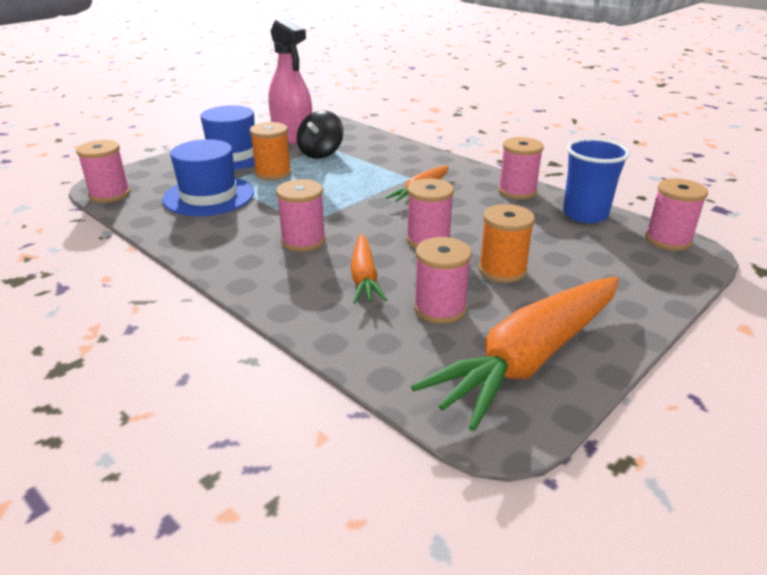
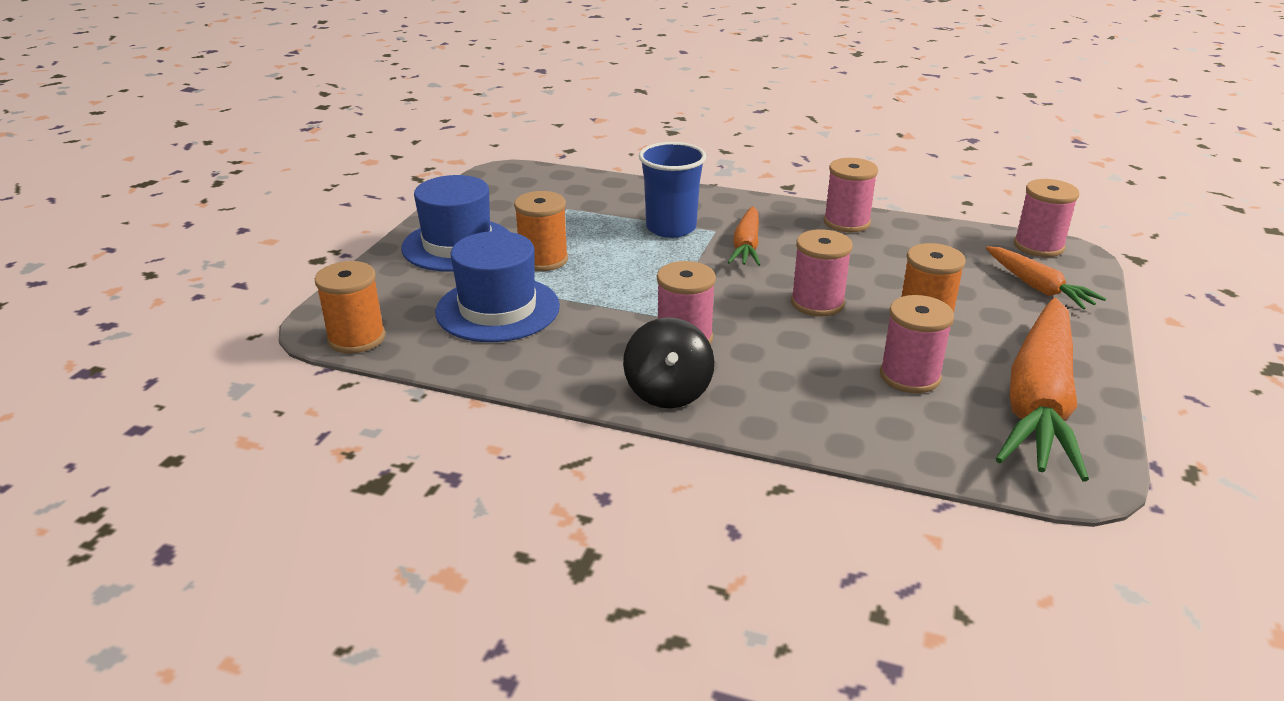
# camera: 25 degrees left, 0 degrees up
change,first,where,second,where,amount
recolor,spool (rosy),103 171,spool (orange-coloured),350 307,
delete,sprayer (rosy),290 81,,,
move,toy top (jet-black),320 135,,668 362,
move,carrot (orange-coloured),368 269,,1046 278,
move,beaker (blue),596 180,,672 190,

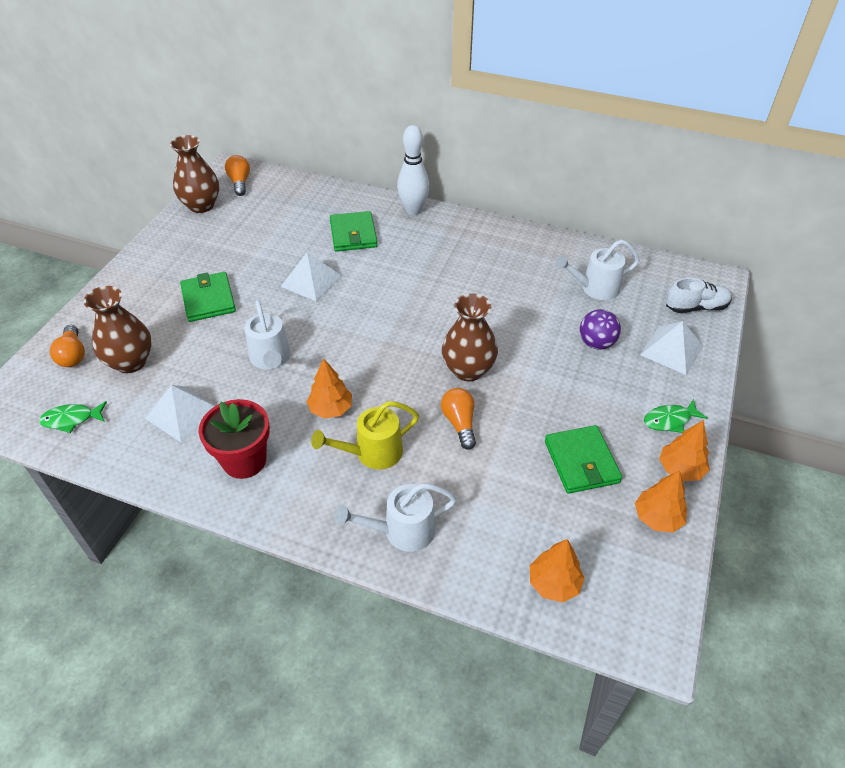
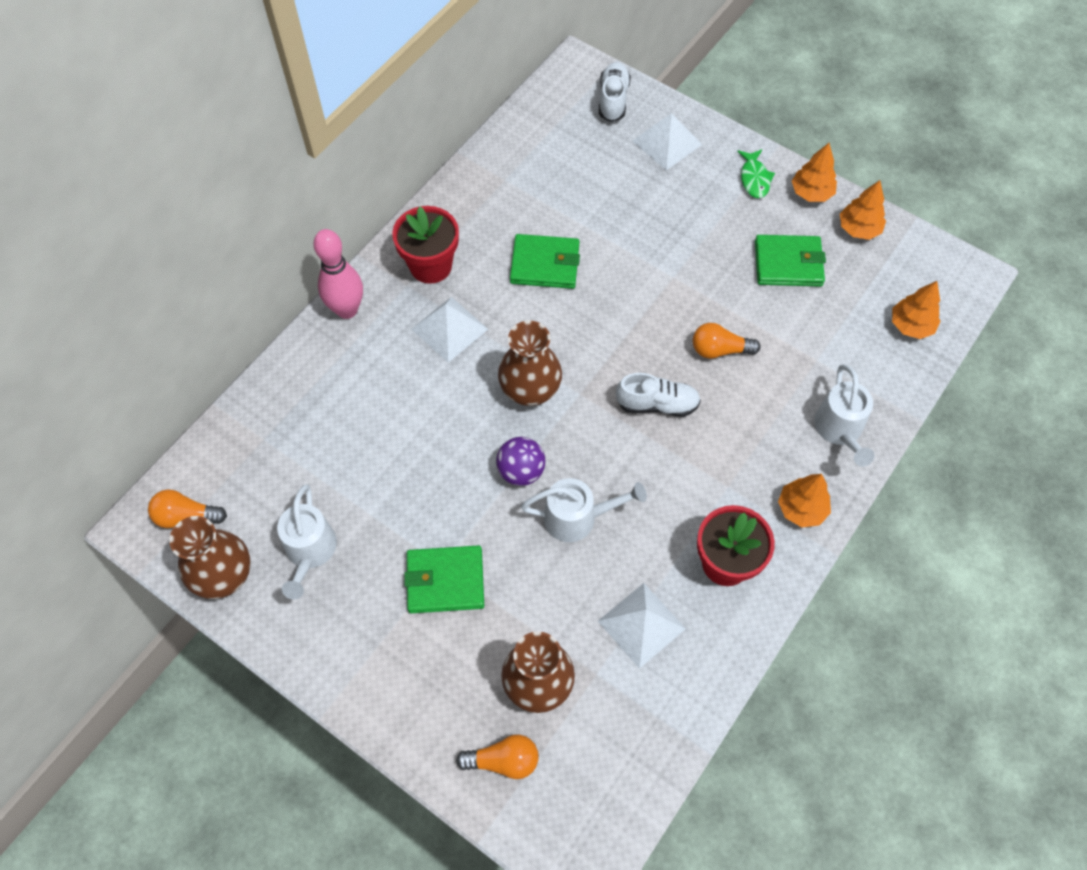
# camera: 75 degrees left, 15 degrees up
change,first,where,second,where,amount
delete,toy fish (emerald),73 417,,,
move,solid pyramid (pure white),311 277,,449 330,
move,fir tree (orange-coloured),329 388,,804 500,
delete,watering can (bright yellow),365 435,,,
move,card wallet (emerald),353 231,,545 261,
recolor,tenpin (pure white),413 170,tenpin (rosy),338 274,
move,vase (brown),470 337,,530 363,
move,watering can (pure white),597 270,,307 542,
move,ball (violet),600 329,,520 461,
insert,,,flower pot (crimson),425 245,
insert,,,lace-up shoe (pure white),658 395,

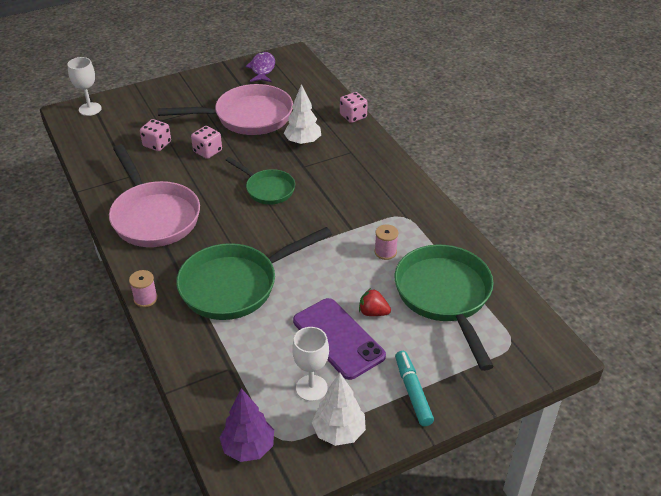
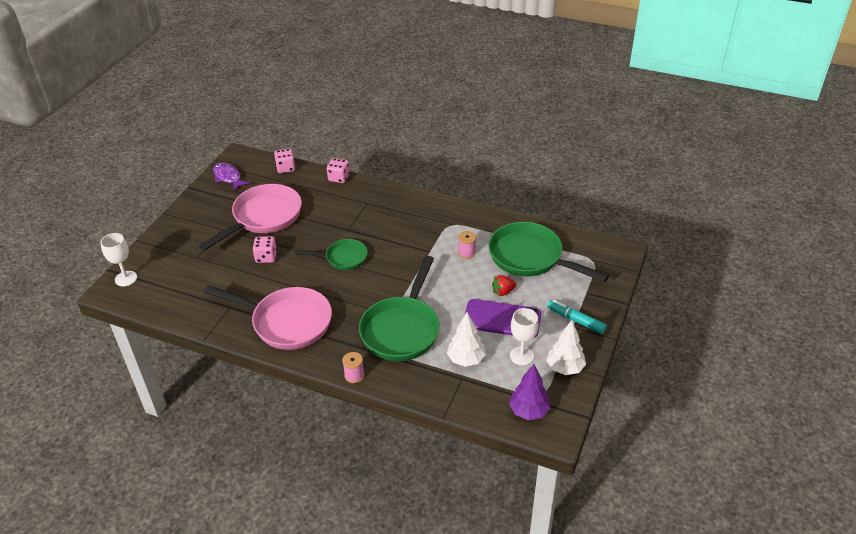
# camera: 40 degrees left, 0 degrees up
change,first,where,second,where,amount
move,dice (rosy),155 135,,284 160,
move,fir tree (pure white),302 114,,466 339,

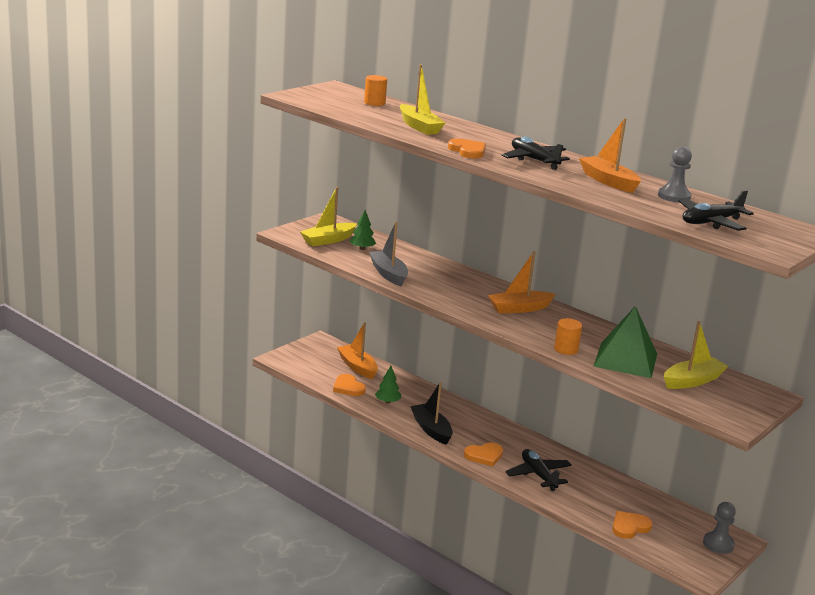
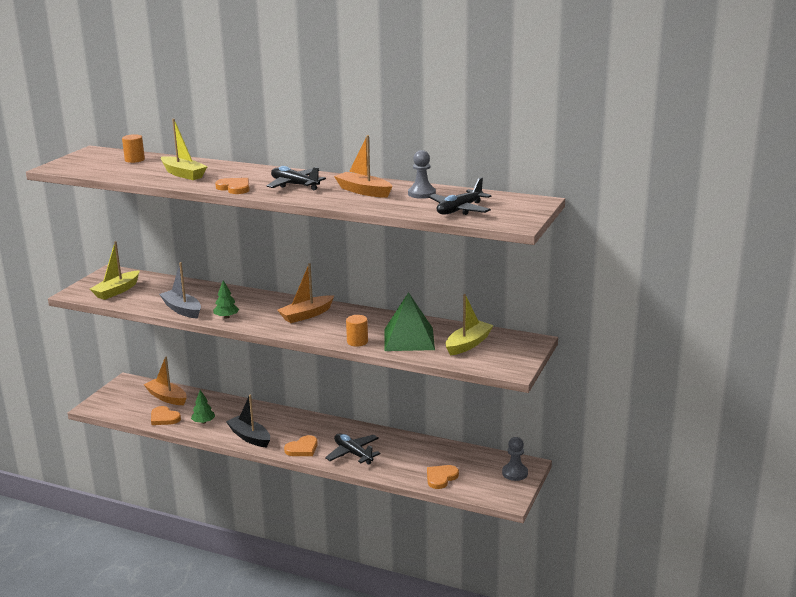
# camera: 15 degrees left, 0 degrees up
change,first,where,second,where,amount
move,fir tree (emerald),363 230,,226 299,

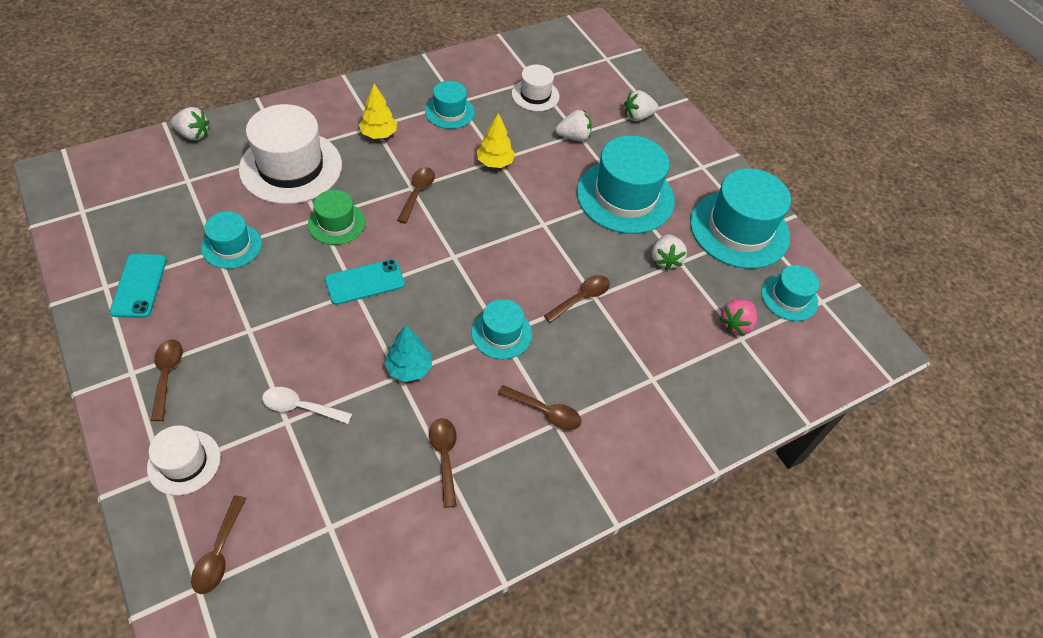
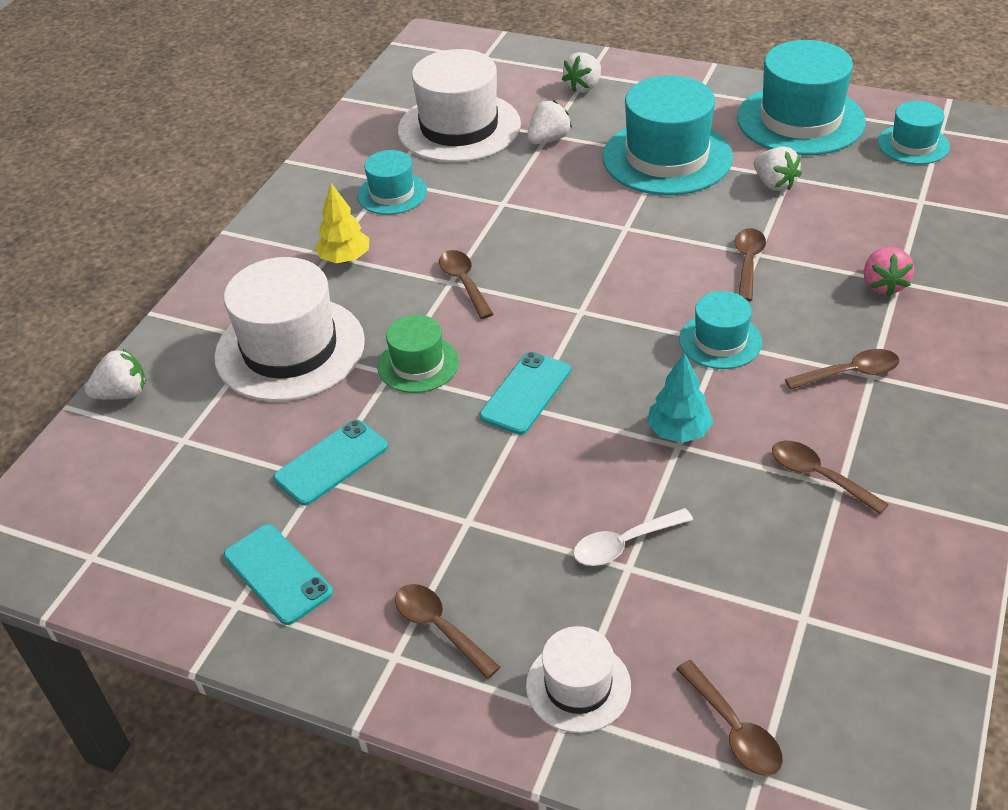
# camera: 30 degrees left, 10 degrees down
change,first,where,second,where,amount
replace,tall hat (aqua),231 240,smartphone (aqua),330 462,
delete,fir tree (bright yellow),496 140,,,
resize,tall hat (pure white),536 88,,459 106,x1.87
move,berry (rosy),738 317,,889 272,

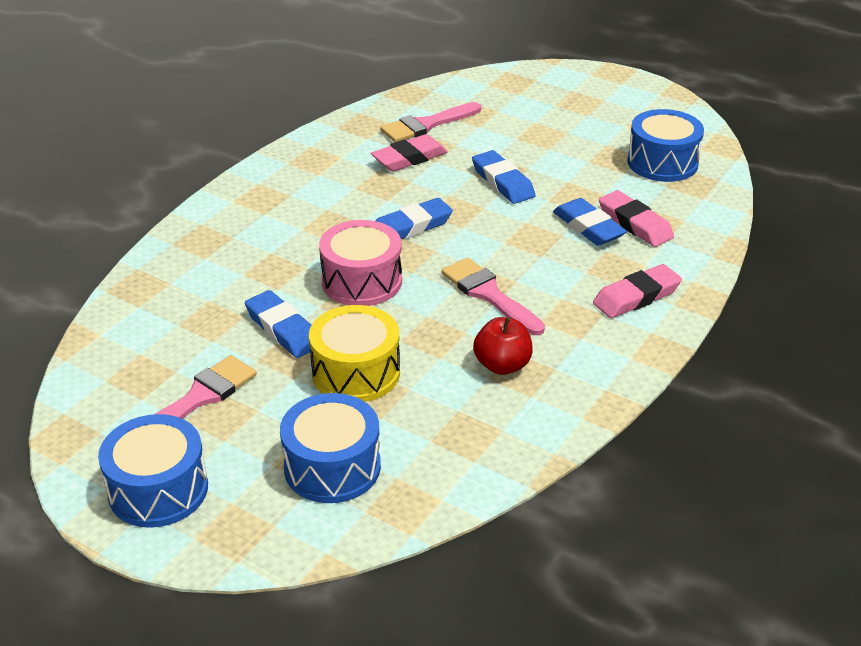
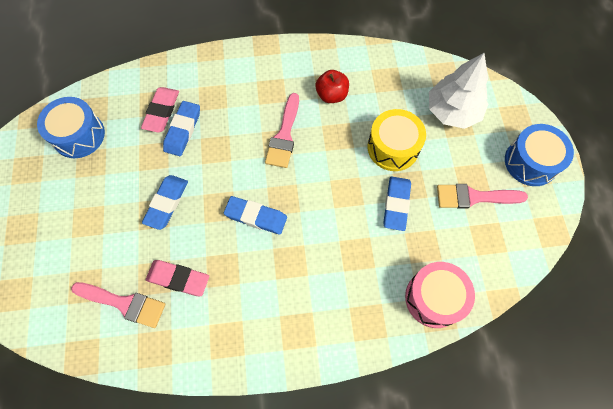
# camera: 130 degrees left, 30 degrees up
change,first,where,second,where,amount
replace,snare drum (blue),330 448,fir tree (pure white),458 91,
move,snare drum (rosy),360 263,,440 295,
delete,eraser (rosy),637 291,,,

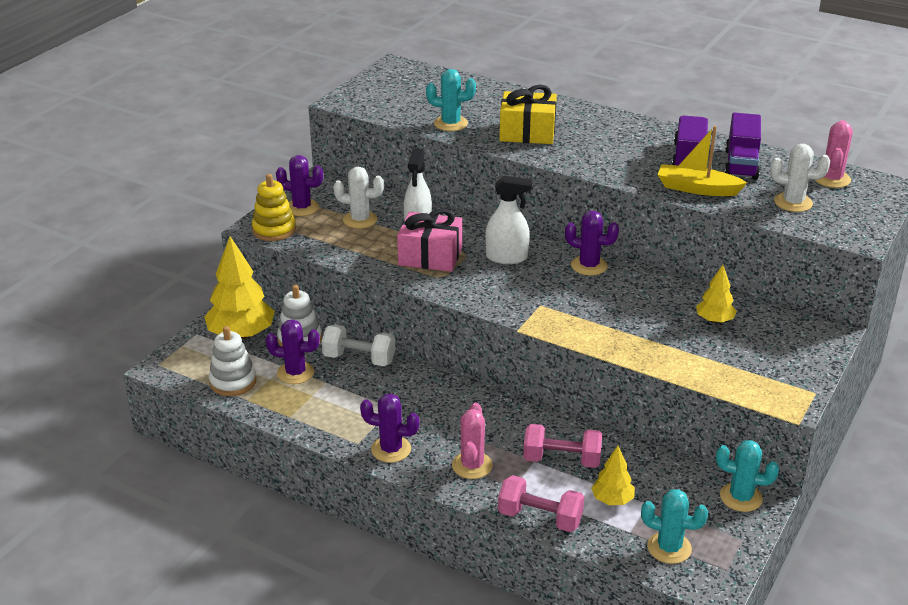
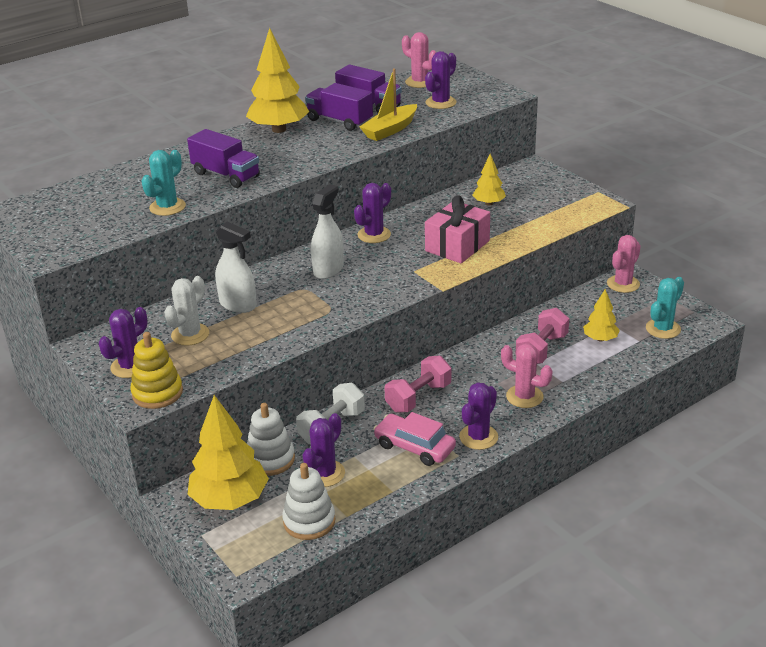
# camera: 65 degrees left, 0 degrees up
change,first,where,second,where,amount
move,present (rosy),429 240,,457 229,
move,hand weight (rosy),541 503,,417 384,
replace,present (bright yellow),528 114,truck (violet),223 158,
recolor,prickly plant (aqua),747 476,prickly plant (rosy),624 264,
recolor,prickly plant (pure white),800 178,prickly plant (violet),440 80,
insert,,,fir tree (bright yellow),277 80,
insert,,,toy car (rosy),415 439,

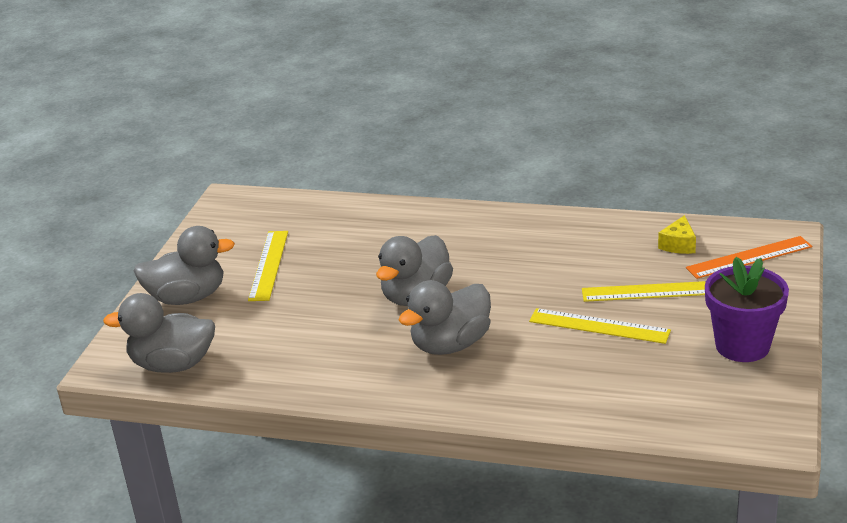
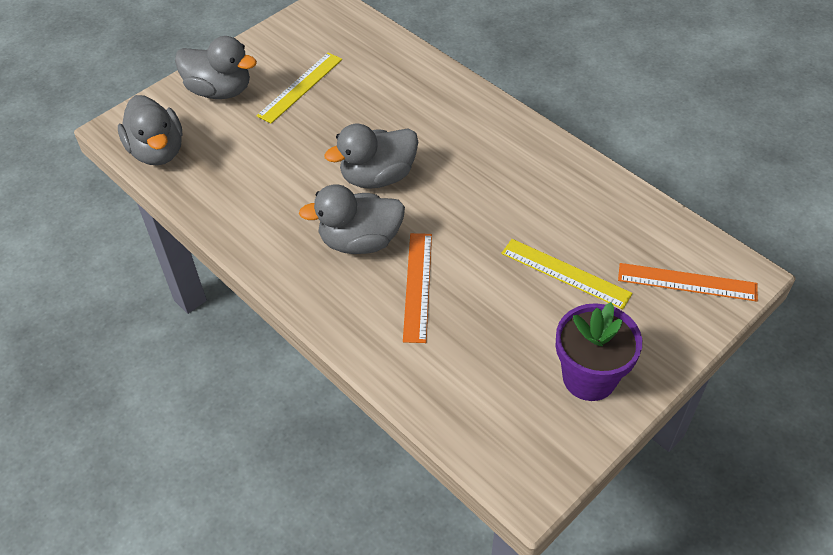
# camera: 30 degrees right, 20 degrees up
change,first,where,second,where,amount
rotate,duck (ash-grey),159 333,,150 130,150 degrees counterclockwise
delete,straightedge (bright yellow),600 326,,,
delete,cheese (bright yellow),677 234,,,
insert,,,straightedge (orange-coloured),417 288,

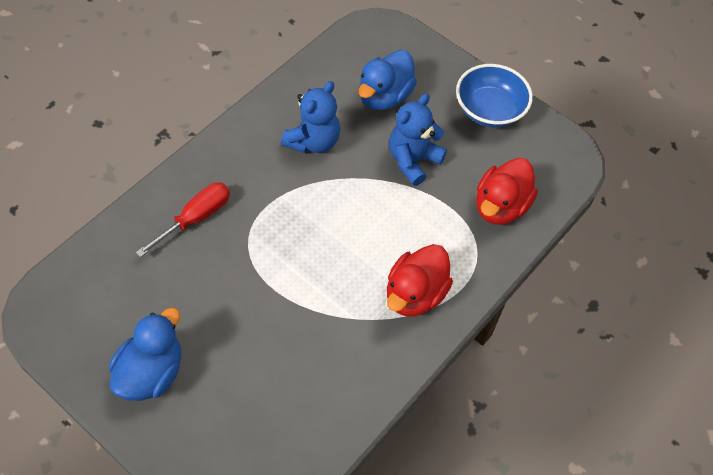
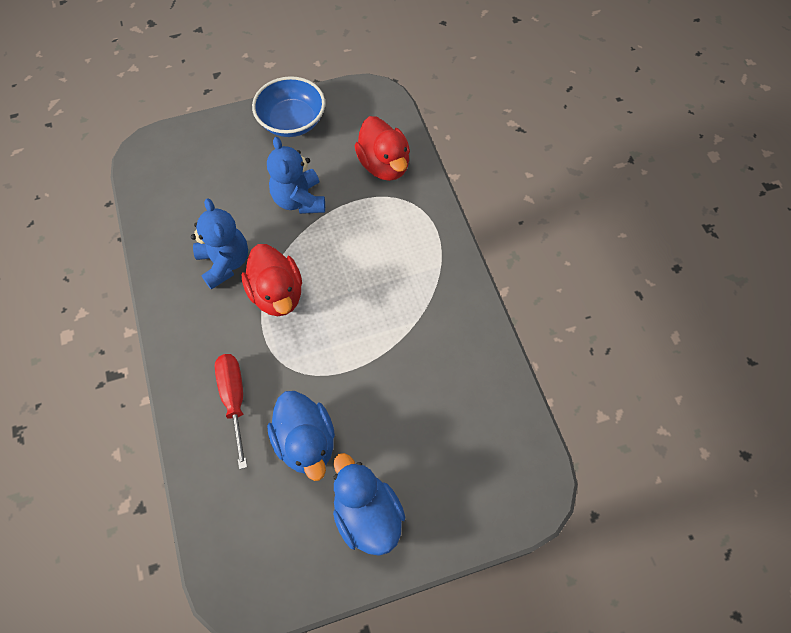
# camera: 55 degrees left, 5 degrees up
change,first,where,second,where,amount
move,duck (blue),387 80,,301 436,
move,duck (crimson),420 280,,271 280,

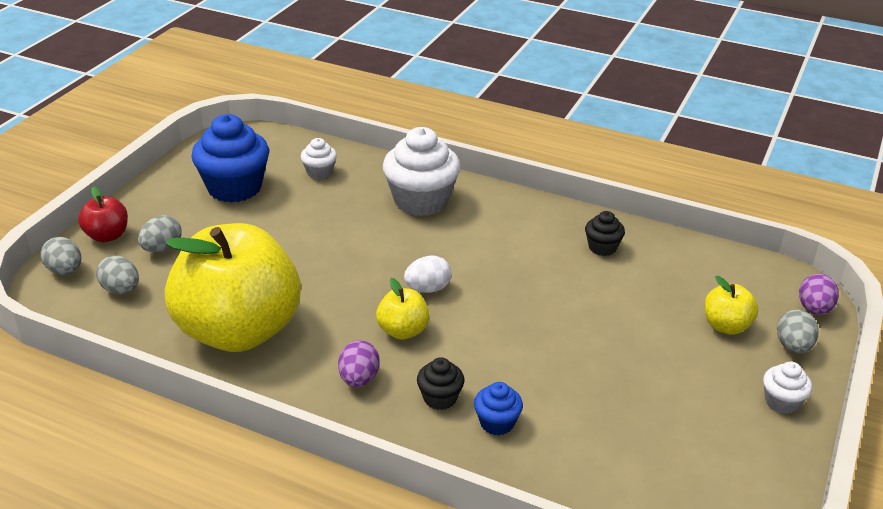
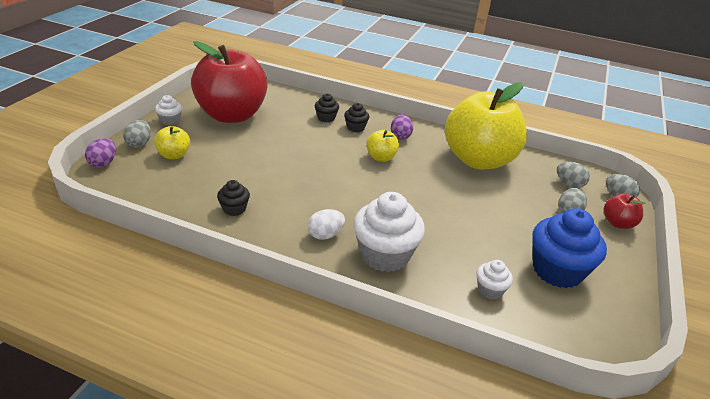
# camera: 175 degrees right, 0 degrees up
change,first,where,second,where,amount
move,toy egg (pure white),427 274,,326 224,
recolor,cupcake (blue),498 408,cupcake (jet-black),327 108,
insert,,,apple fruit (crimson),229 82,

